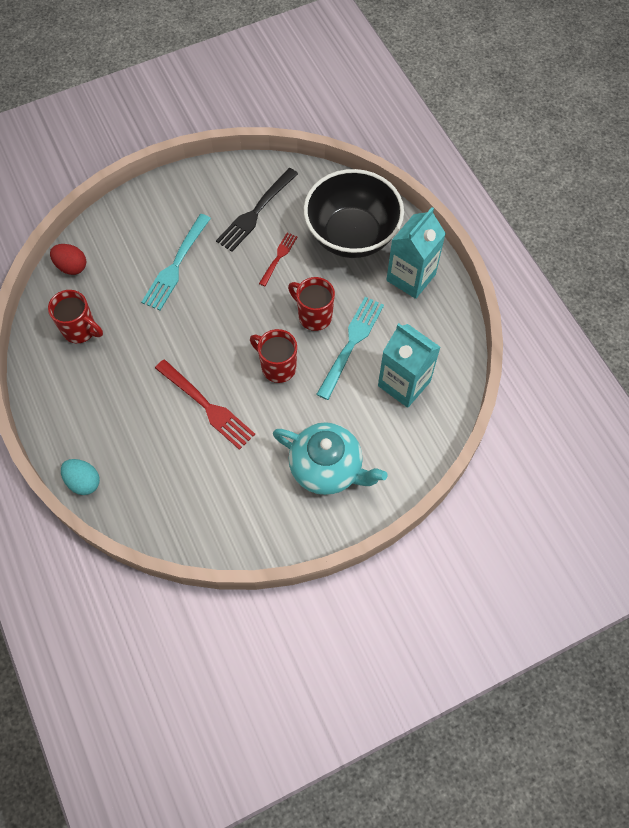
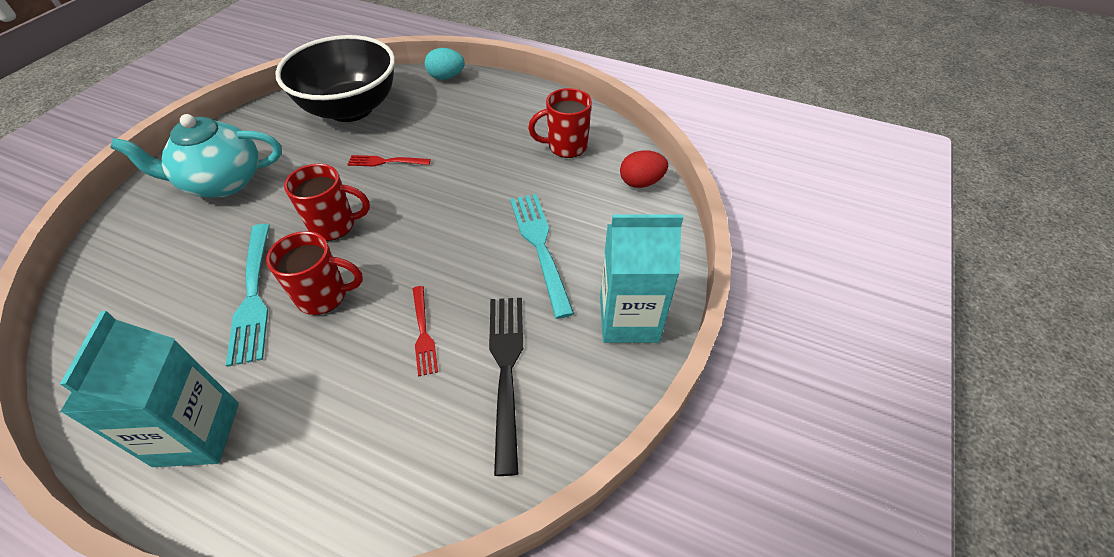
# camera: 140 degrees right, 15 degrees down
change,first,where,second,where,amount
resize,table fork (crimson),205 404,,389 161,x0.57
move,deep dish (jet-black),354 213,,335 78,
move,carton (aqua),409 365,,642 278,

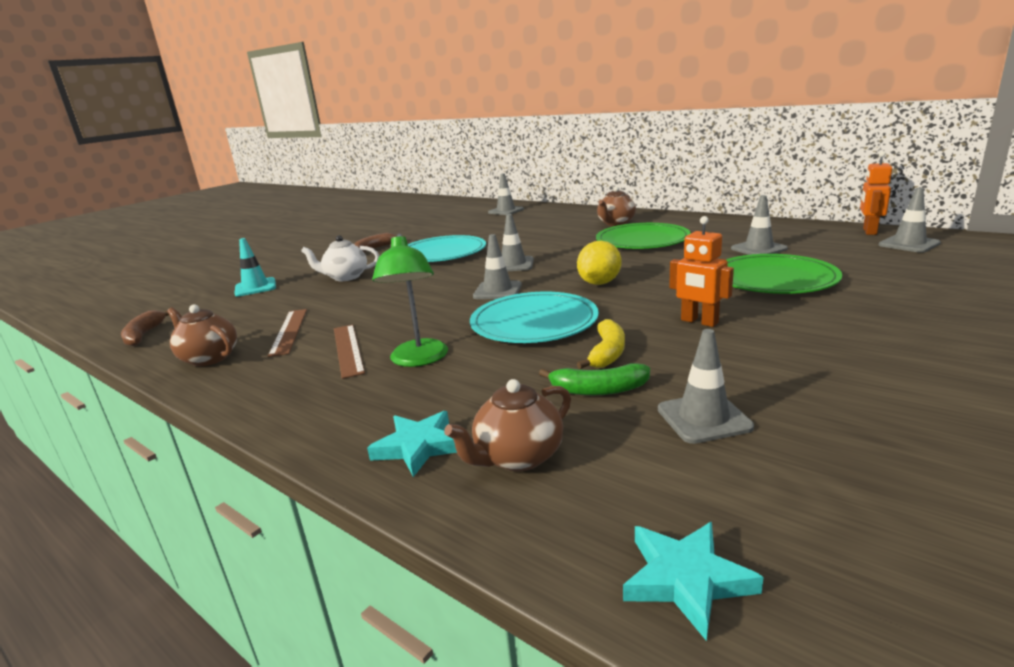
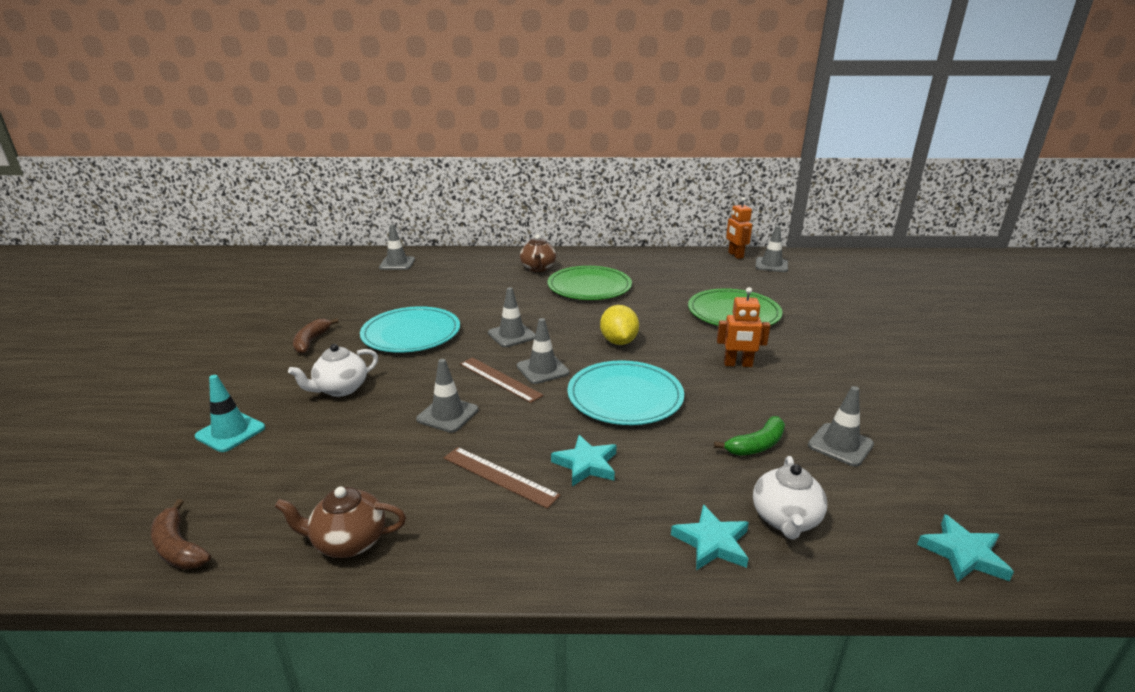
# camera: 40 degrees left, 5 degrees up
change,first,where,second,where,amount
move,straightedge (brown),287 333,,502 380,
replace,desk lamp (emerald),410 300,star shape (aqua),584 460,
recolor,teapot (brown),507 425,teapot (pure white),790 497,
delete,banana fruit (bright yellow),601 344,,,
move,safety cone (ash-grey),759 225,,447 396,

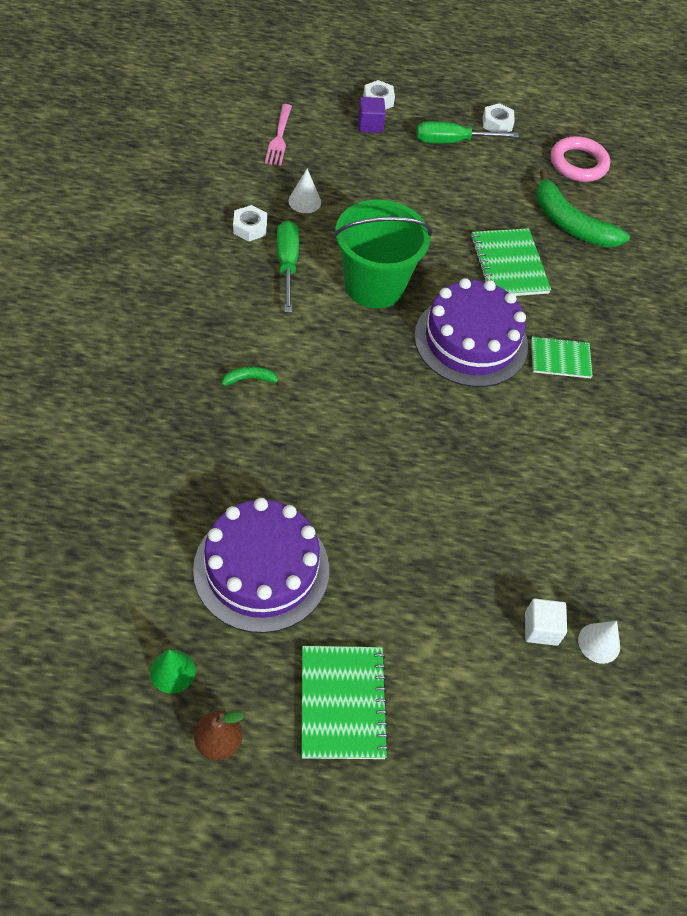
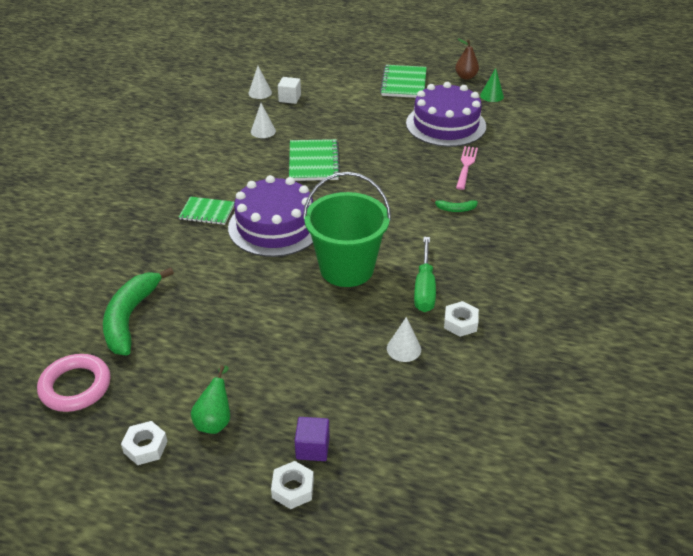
# camera: 165 degrees left, 15 degrees down
change,first,where,second,where,amount
move,table fork (rosy),278 135,,467 168,
replace,flat screwdriver (emerald),468 132,toy pear (emerald),210 400,
move,notebook (emerald),511 262,,314 160,
rotate,banana fruit (emerald),583 208,,138 311,135 degrees counterclockwise
insert,,,cone (pure white),263 120,

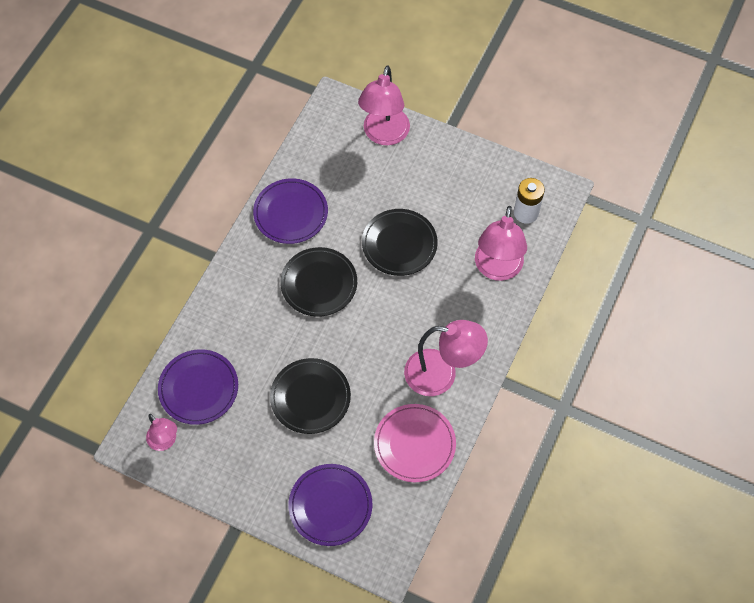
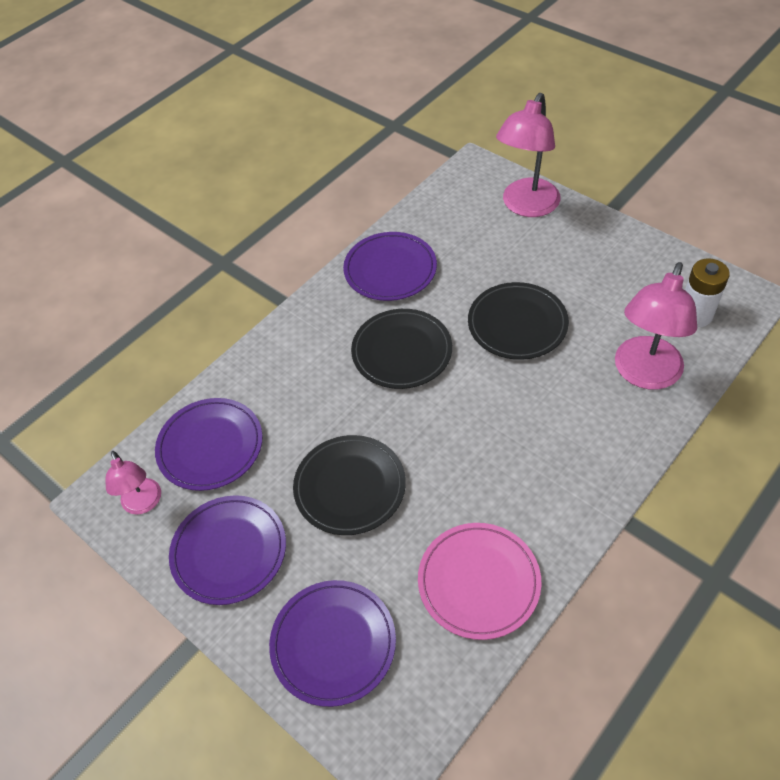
# camera: 20 degrees right, 10 degrees down
change,first,where,second,where,amount
delete,desk lamp (rosy),446 358,,,
insert,,,plate (violet),227 550,

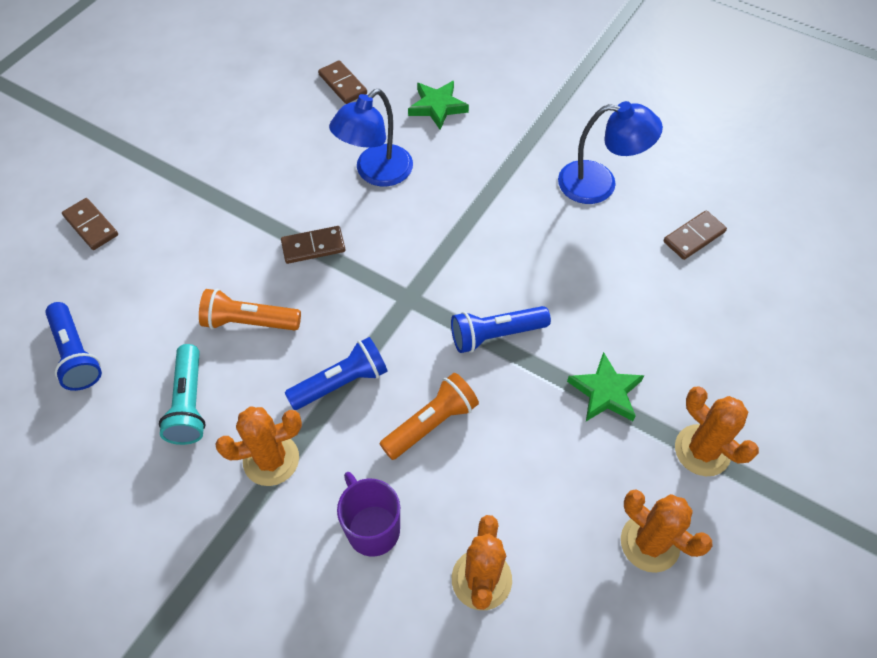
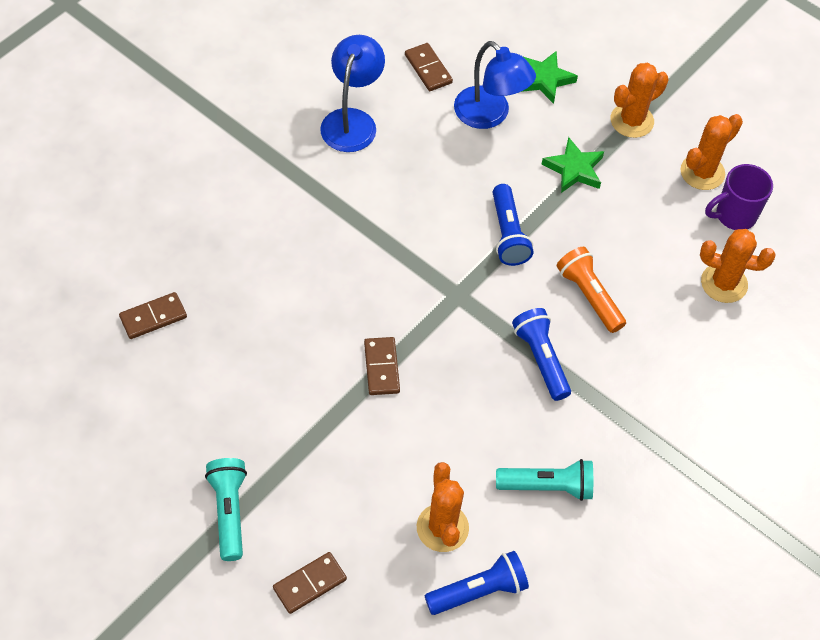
# camera: 85 degrees left, 0 degrees up
change,first,where,second,where,amount
delete,torch (orange-coloured),250 309,,,
move,prickly plant (orange-coloured),258 446,,443 507,
move,desk lamp (blue),371 138,,495 85,
move,coffee mug (violet),368 514,,739 197,
move,star shape (emerald),438 105,,549 77,
insert,,,torch (aqua),226 509,

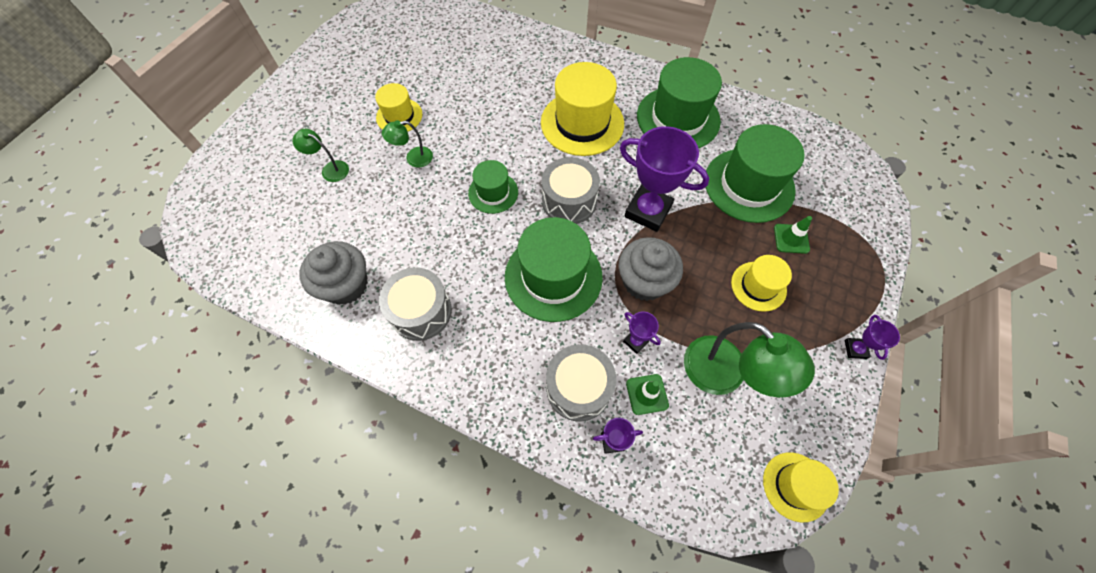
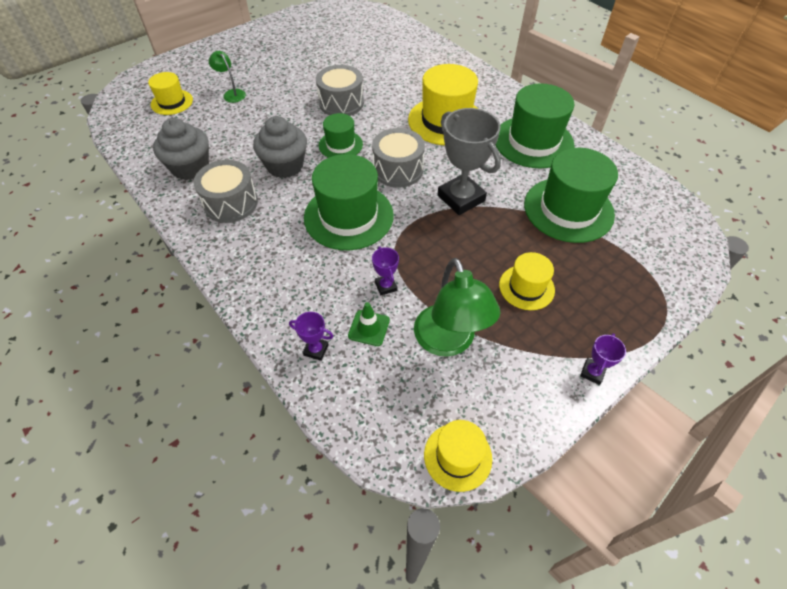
# camera: 25 degrees right, 10 degrees down
change,first,where,second,where,amount
move,tall hat (bright yellow),398 107,,170 93,
delete,desk lamp (emerald),407 143,,,
move,snare drum (ash-grey),581 383,,340 90,
move,cupcake (ash-grey),651 269,,280 147,
recolor,prize cup (violet),664 179,prize cup (ash-grey),469 161,
delete,safety cone (emerald),793 235,,,

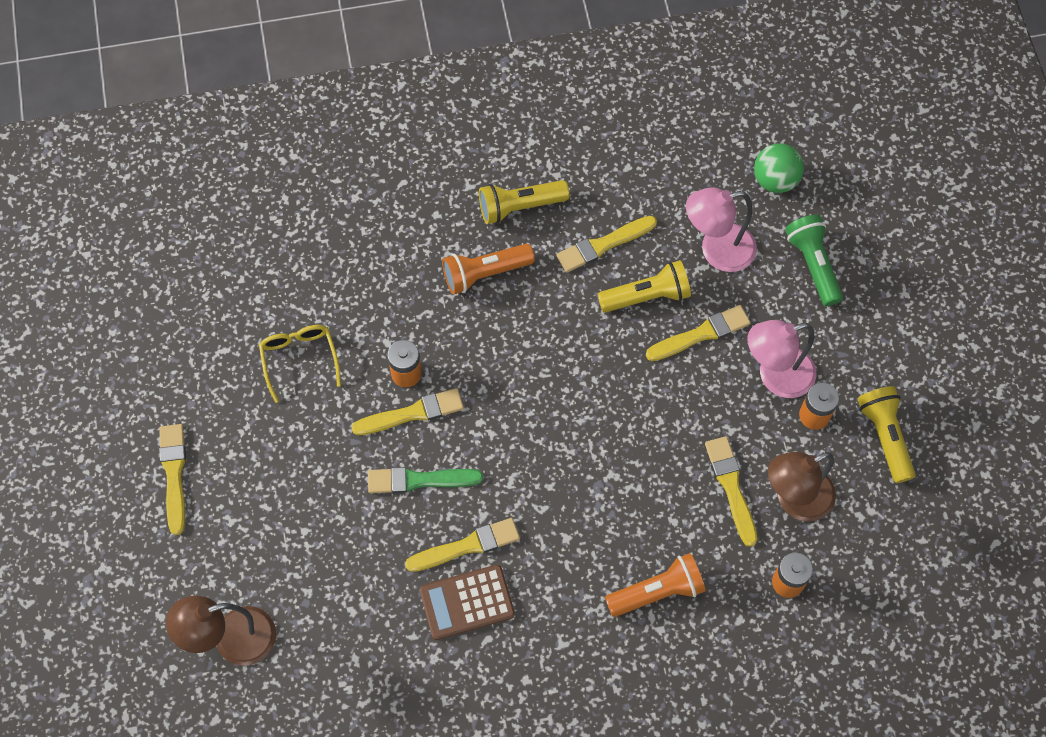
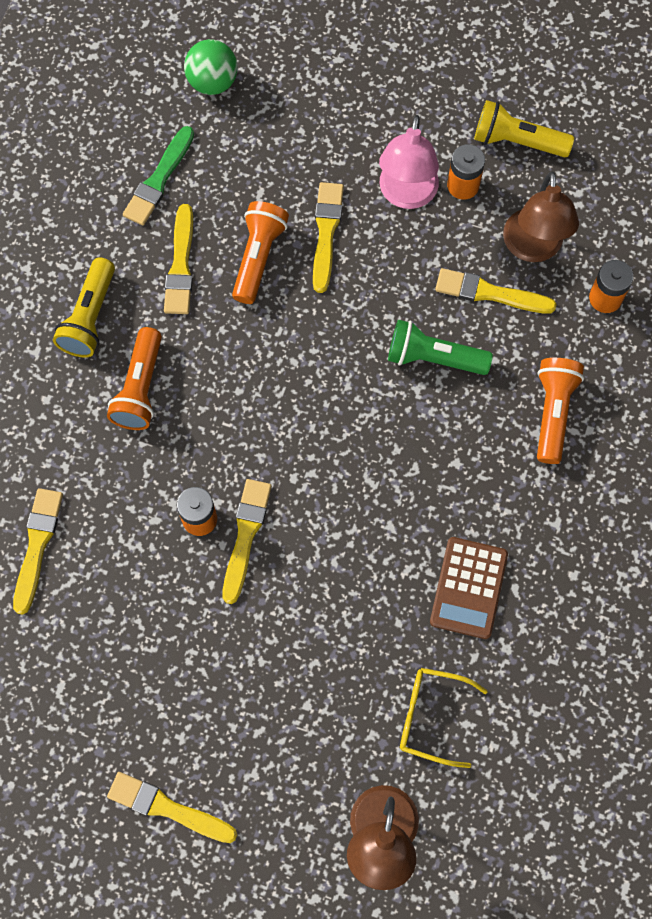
# camera: 60 degrees left, 5 degrees up
change,first,where,second,where,amount
move,spectacles (bright yellow),300 364,,444 718,
move,paintbrush (emerald),425 480,,158 175,
move,paintbrush (bright yellow),462 545,,38 551,
recolor,torch (bright yellow),644 286,torch (orange-coloured),260 252,
delete,desk lamp (rosy),721 229,,,
move,torch (emerald),814 260,,440 347,

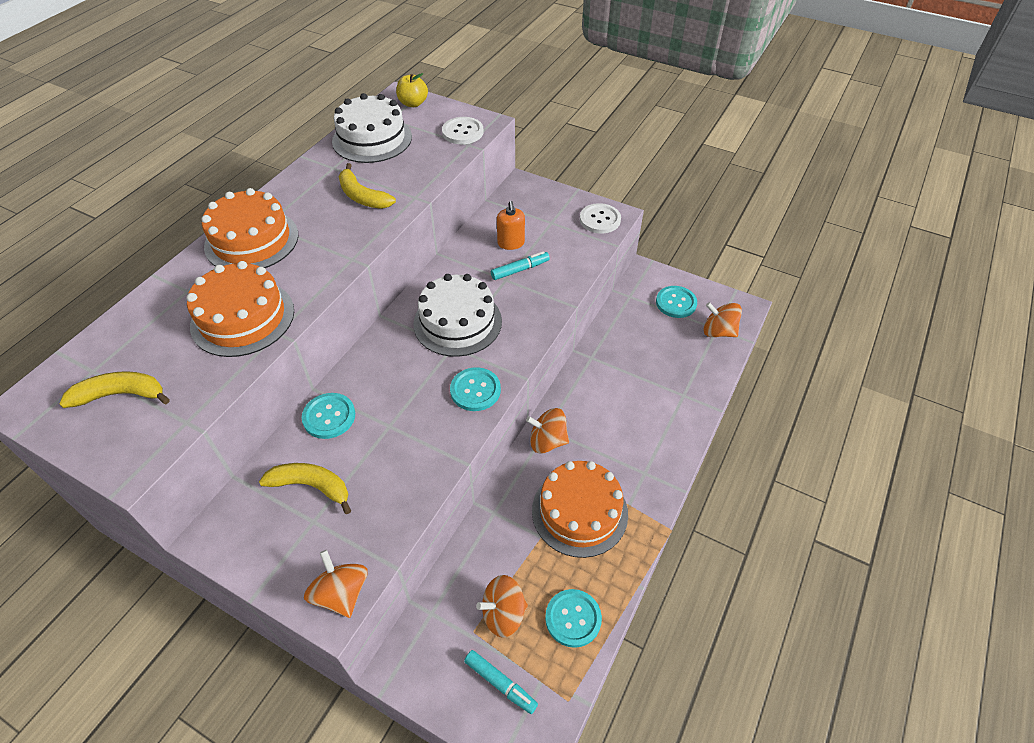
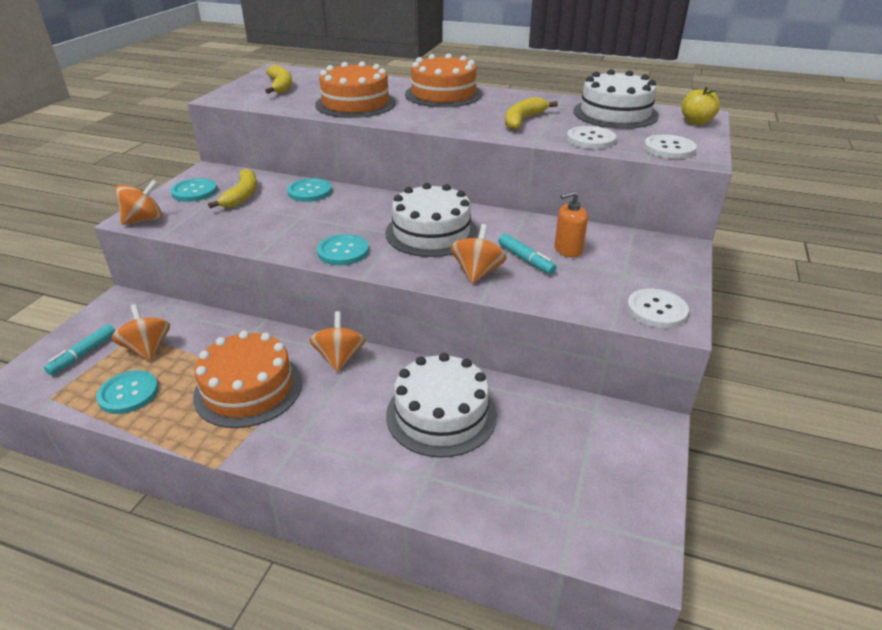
# camera: 80 degrees right, 15 degrees down
change,first,where,second,where,amount
move,sewing button (aqua),676 302,,193 190,
move,toy top (orange-coloured),723 319,,479 254,
insert,,,cake (pure white),441 405,
insert,,,sewing button (pure white),591 137,

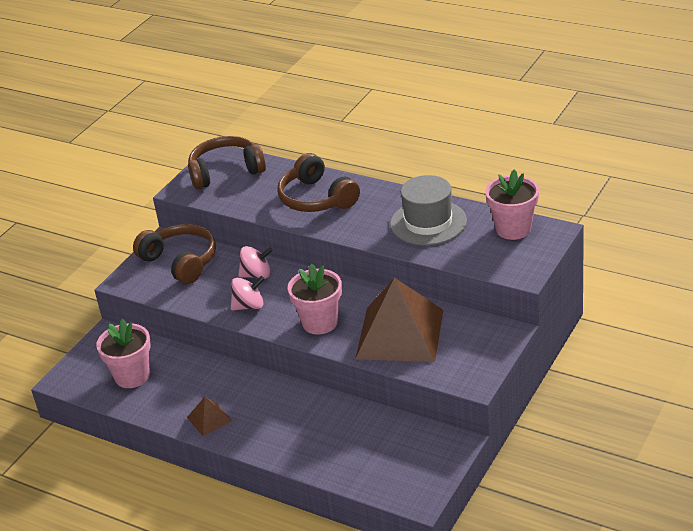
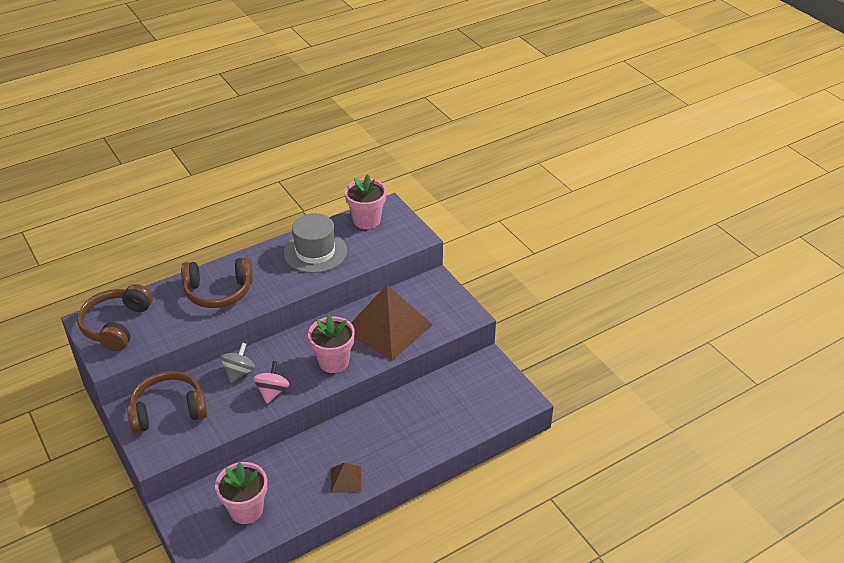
# camera: 65 degrees left, 5 degrees up
change,first,where,second,where,amount
recolor,toy top (rosy),255 262,toy top (ash-grey),238 362,

